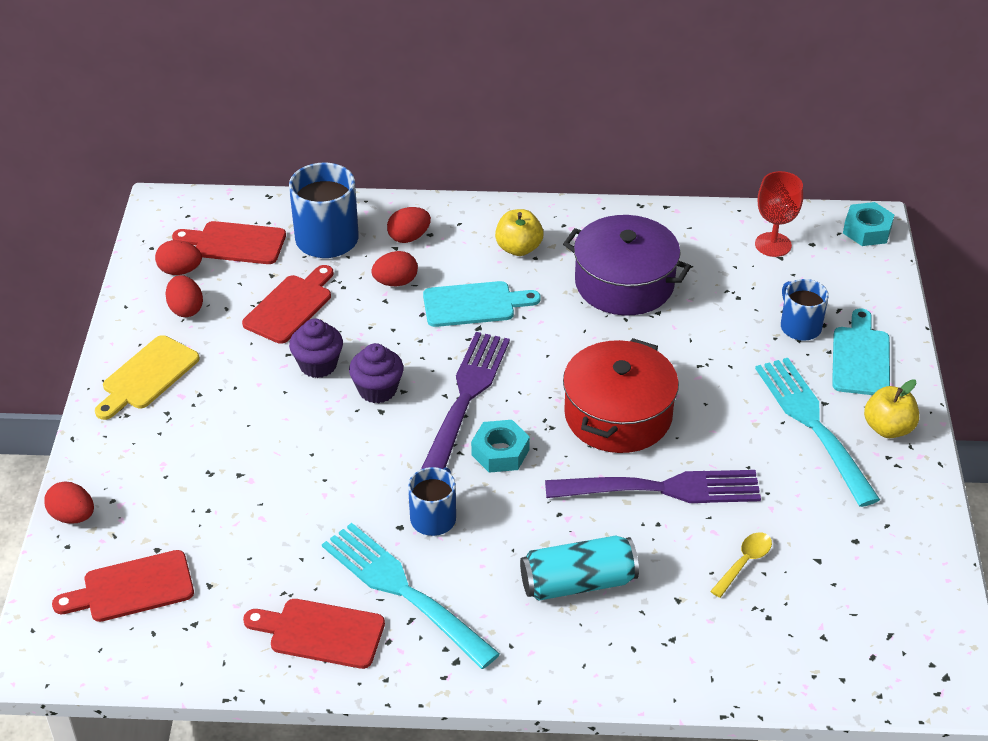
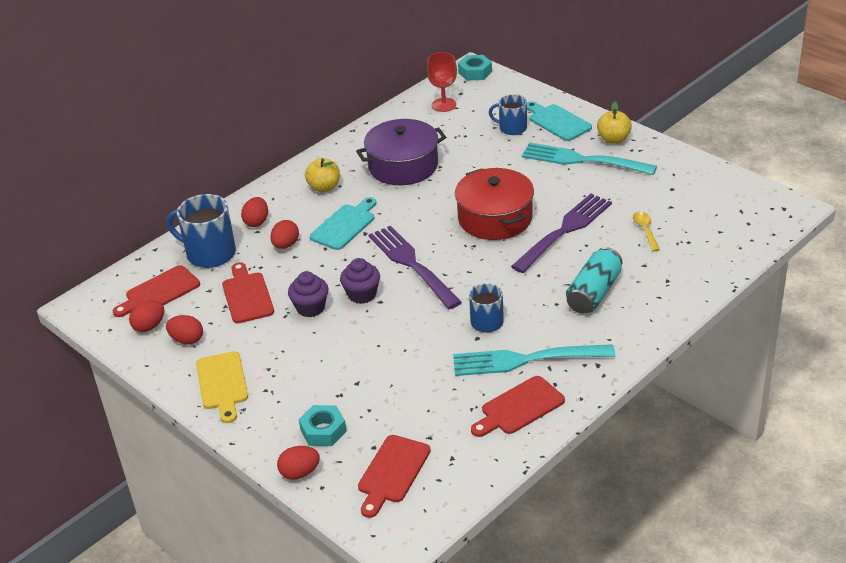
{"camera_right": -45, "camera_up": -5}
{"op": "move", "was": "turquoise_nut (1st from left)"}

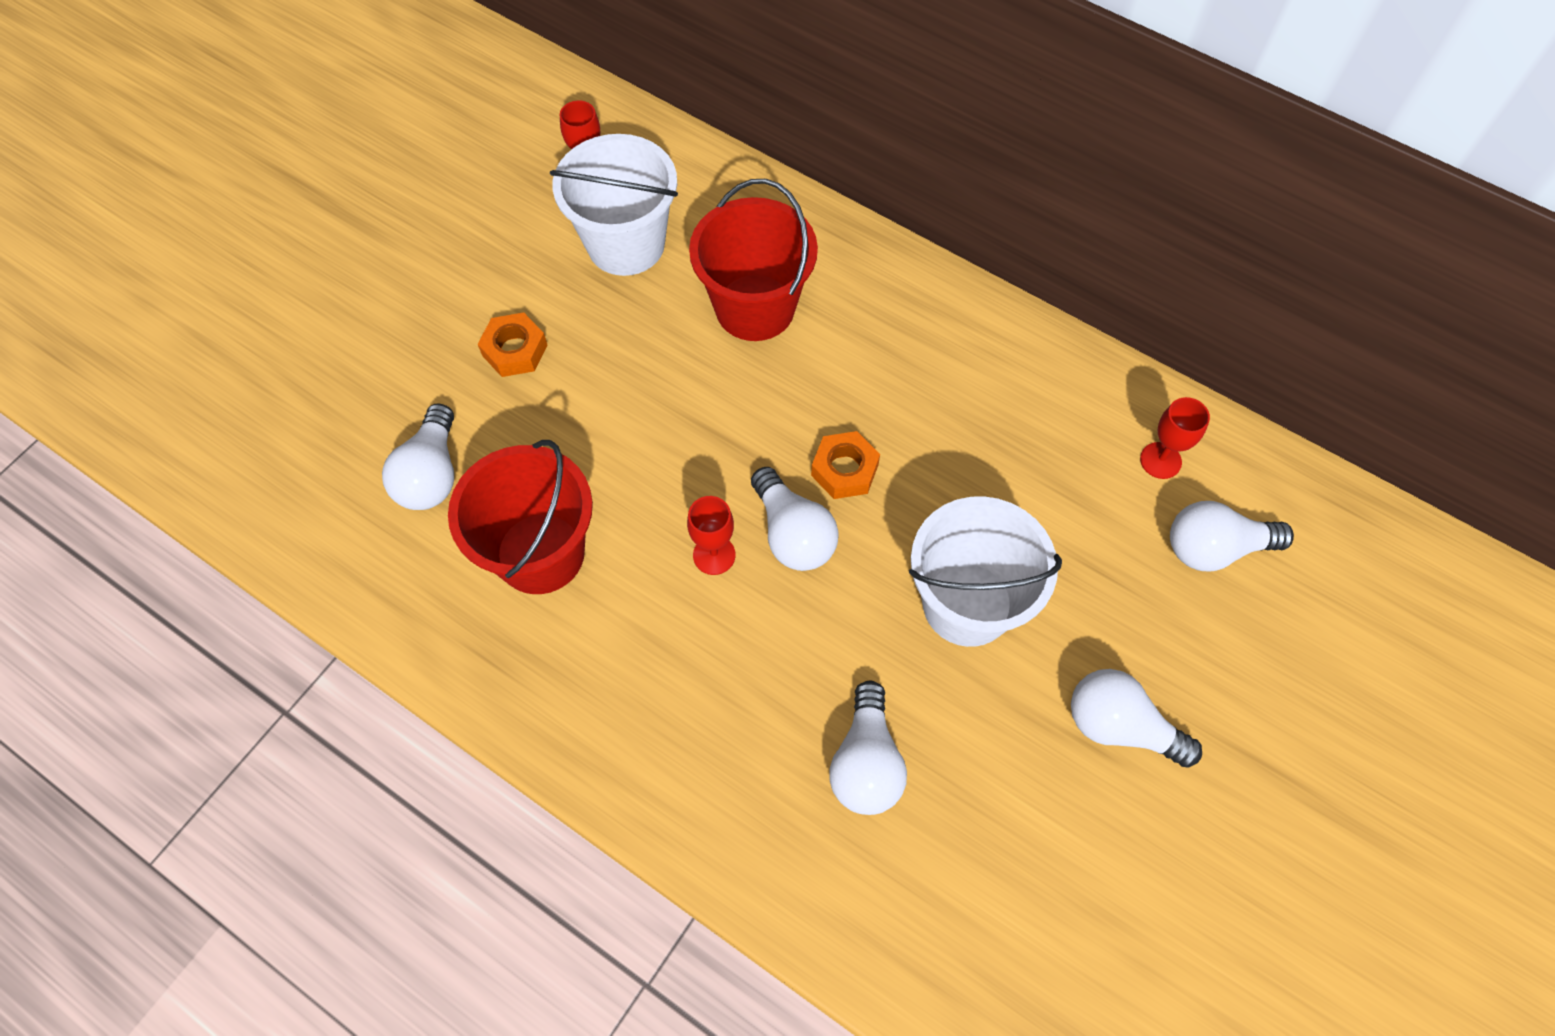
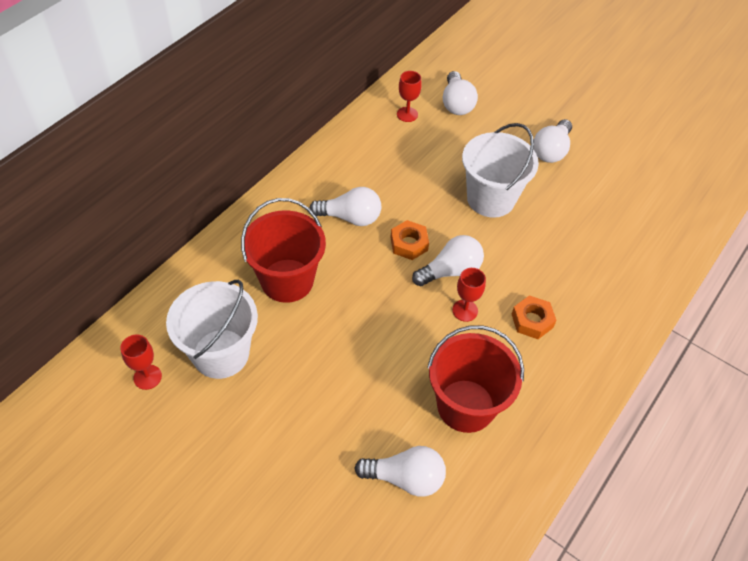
{"camera_right": -90, "camera_up": -10}
{"op": "move", "was": "white_light_bulb (3rd from left in the first image)", "now": "white_light_bulb (1st from left)"}
{"op": "move", "was": "orange_nut (1st from left in the first image)", "now": "orange_nut (2nd from left)"}

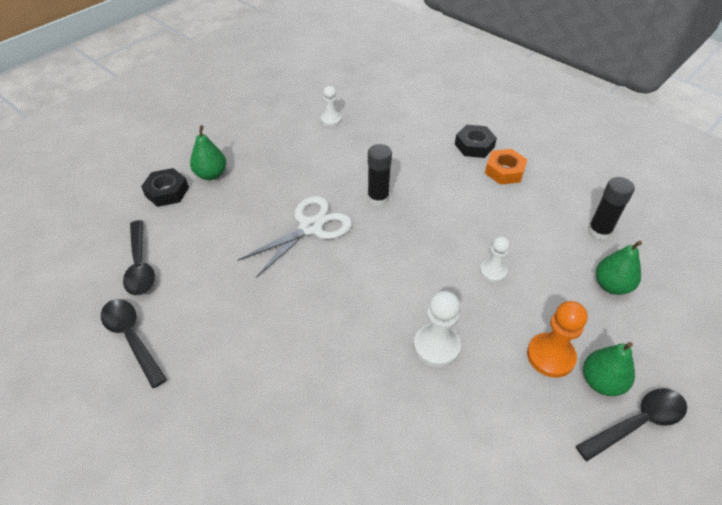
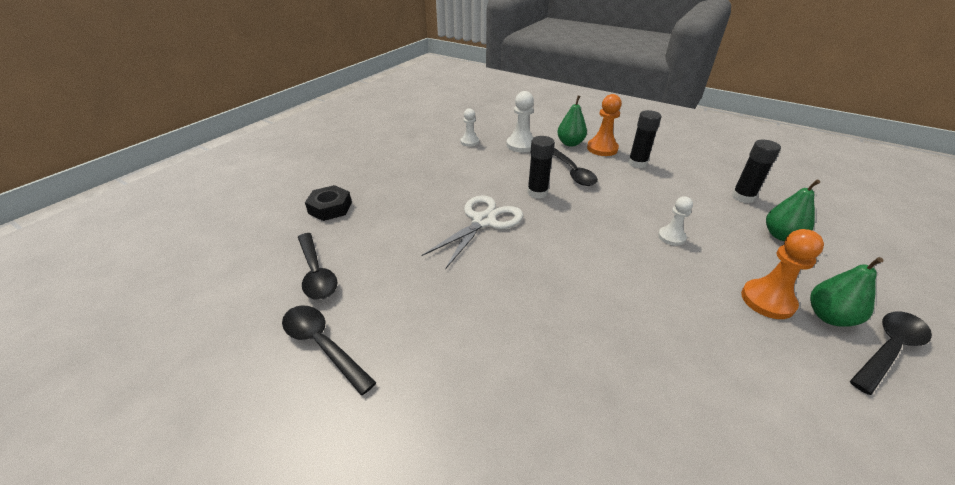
{"camera_right": -10, "camera_up": -10}
{"op": "move", "was": "white_pawn (2nd from left)"}
{"op": "insert", "now": "black_spoon (3rd from left)"}
{"op": "move", "was": "green_pear (1st from left)"}
{"op": "replace", "was": "black_nut (2nd from left)", "now": "orange_pawn (1st from left)"}
{"op": "replace", "was": "orange_nut", "now": "black_glue_stick (2nd from left)"}

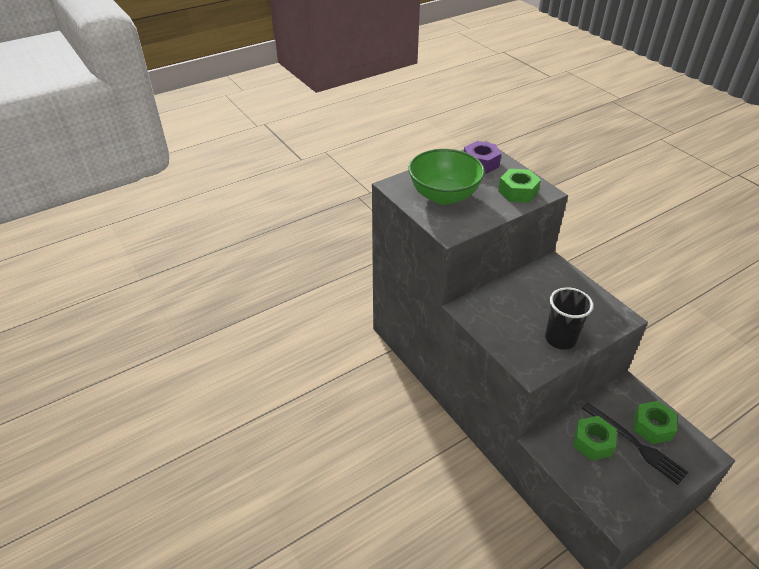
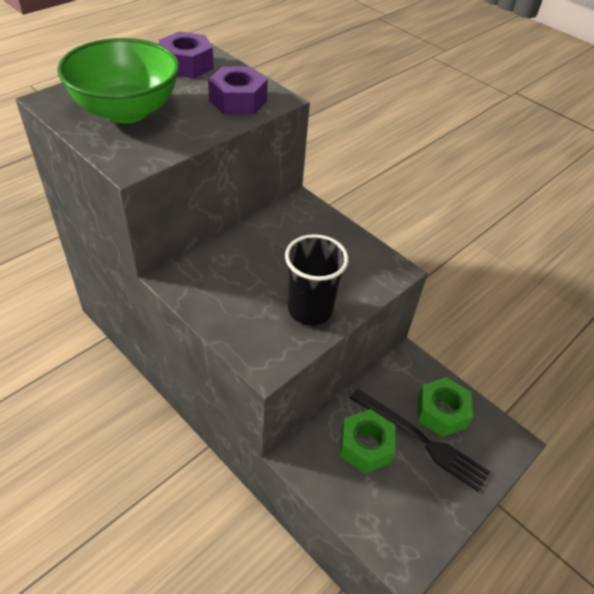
{"camera_right": -15, "camera_up": 5}
{"op": "recolor", "was": "green_nut (1st from left)", "now": "purple_nut (2nd from left)"}

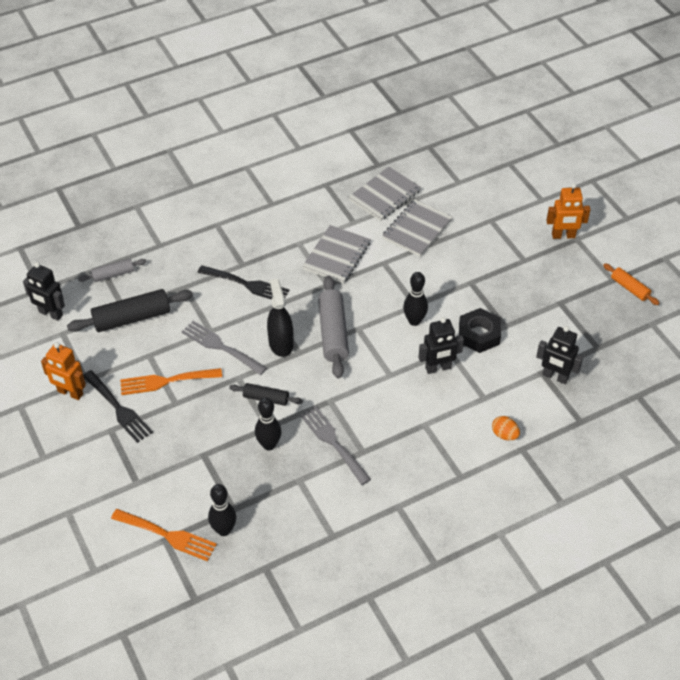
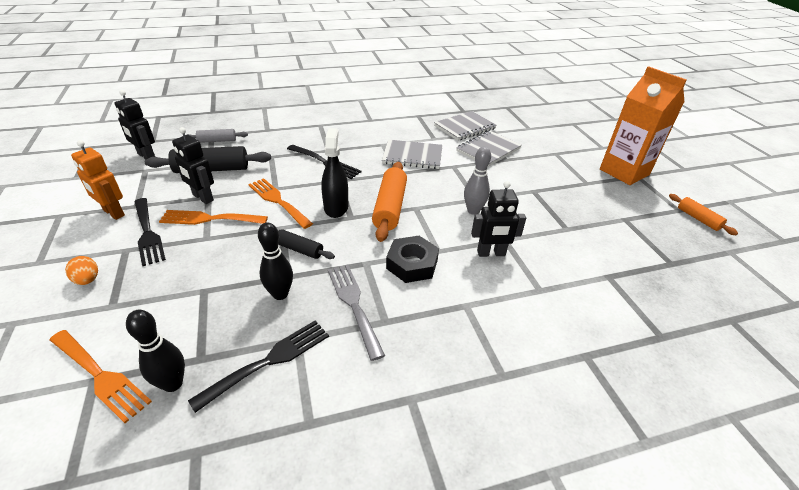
{"camera_right": 10, "camera_up": -10}
{"op": "move", "was": "orange_egg"}
{"op": "move", "was": "black_robot (3rd from left in the first image)", "now": "black_robot (2nd from left)"}
{"op": "insert", "now": "black_fork (2nd from left)"}
{"op": "recolor", "was": "grey_fork (1st from left)", "now": "orange_fork (3rd from left)"}
{"op": "recolor", "was": "grey_rolling_pin (2nd from left)", "now": "orange_rolling_pin (1st from left)"}
{"op": "rotate", "was": "grey_notebook (1st from left)", "clockwise": 60}
{"op": "move", "was": "black_nut"}
{"op": "recolor", "was": "black_bowling_pin (3rd from left)", "now": "grey_bowling_pin"}
{"op": "replace", "was": "orange_robot (2nd from left)", "now": "orange_carton"}

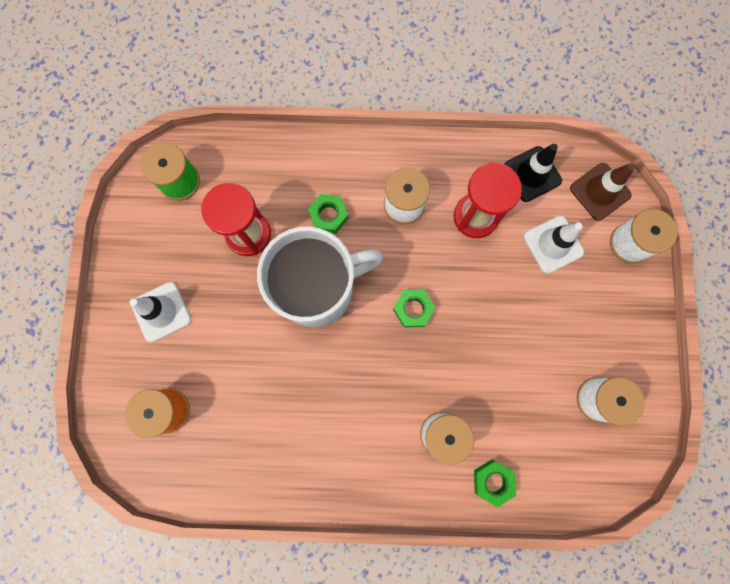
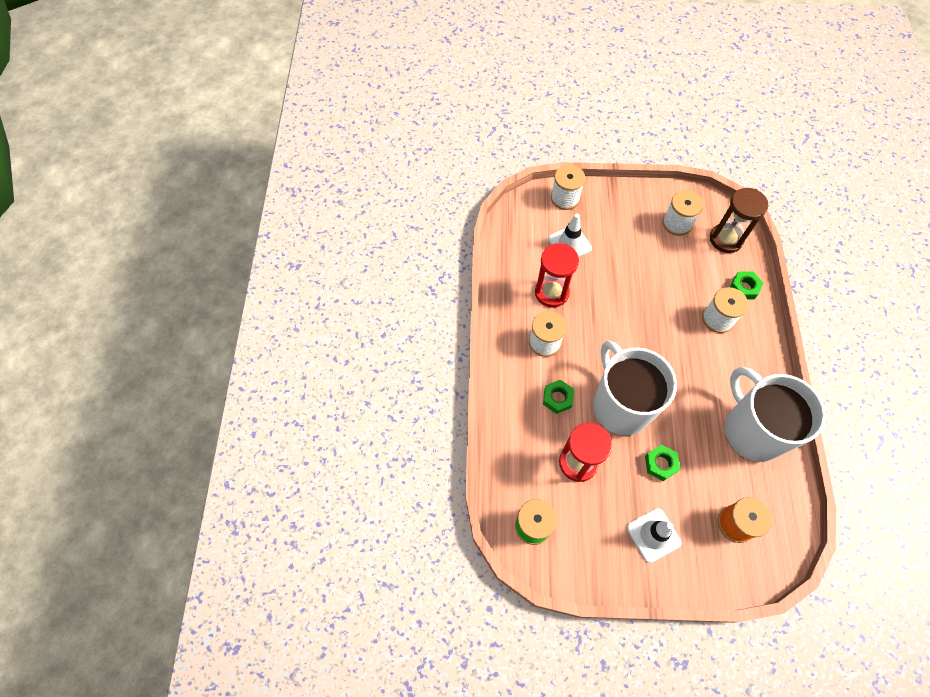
{"camera_right": -90, "camera_up": -15}
{"op": "move", "was": "green_nut (2nd from left)"}
{"op": "insert", "now": "brown_hourglass"}
{"op": "insert", "now": "white_mug (2nd from left)"}
{"op": "delete", "was": "black_traffic_cone"}
{"op": "delete", "was": "brown_traffic_cone"}

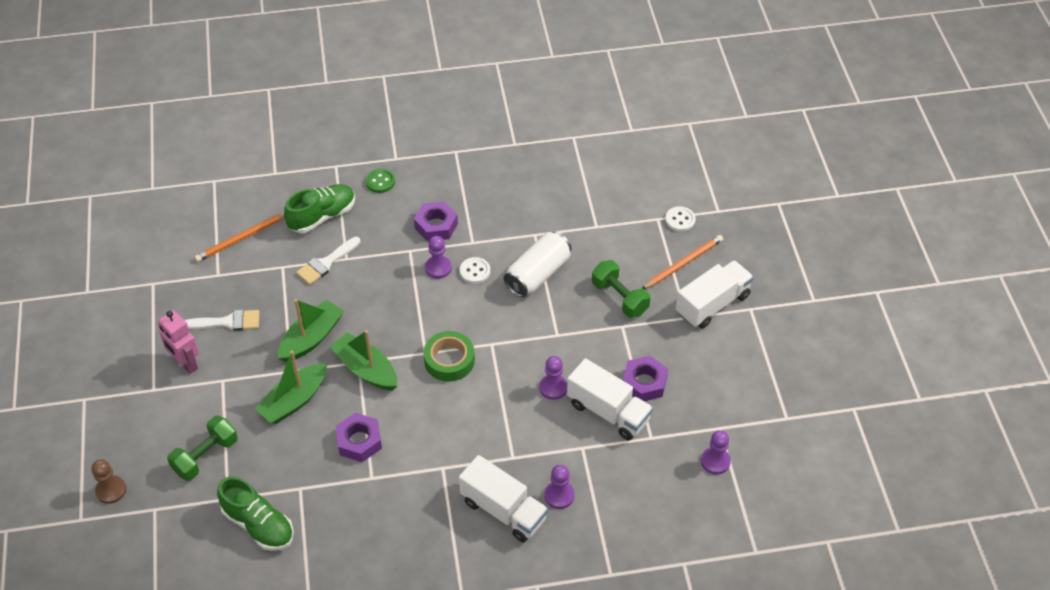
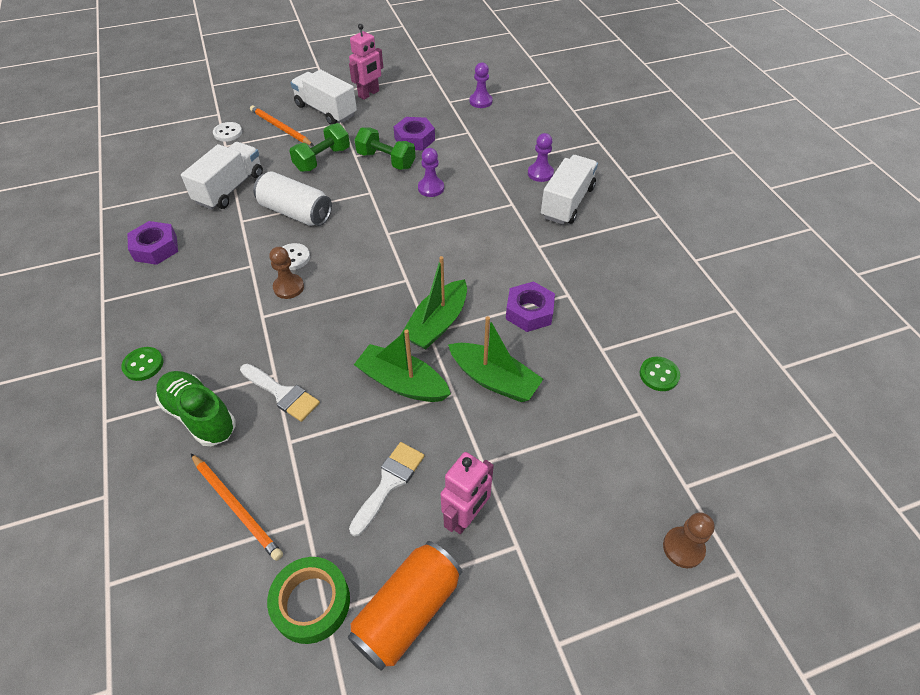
{"camera_right": -100, "camera_up": 0}
{"op": "move", "was": "purple_nut (2nd from left in the first image)", "now": "purple_nut (1st from left)"}
{"op": "move", "was": "white_truck (2nd from left in the first image)", "now": "white_truck (1st from left)"}
{"op": "move", "was": "green_tape"}
{"op": "recolor", "was": "purple_pawn (1st from left)", "now": "brown_pawn (1st from left)"}
{"op": "insert", "now": "orange_can"}
{"op": "insert", "now": "pink_robot (1st from left)"}
{"op": "rotate", "was": "white_brush (1st from left in the first image)", "clockwise": 45}
{"op": "move", "was": "green_dumbbell (1st from left in the first image)", "now": "green_dumbbell (2nd from left)"}
{"op": "replace", "was": "green_shoe (1st from left)", "now": "green_button (2nd from left)"}

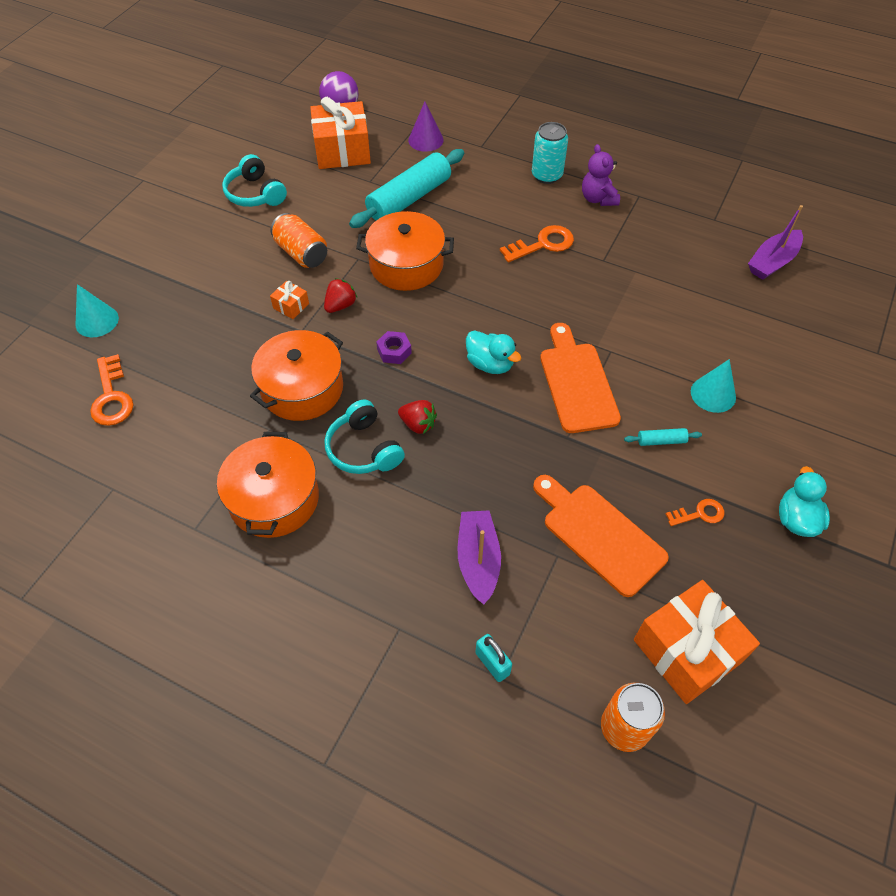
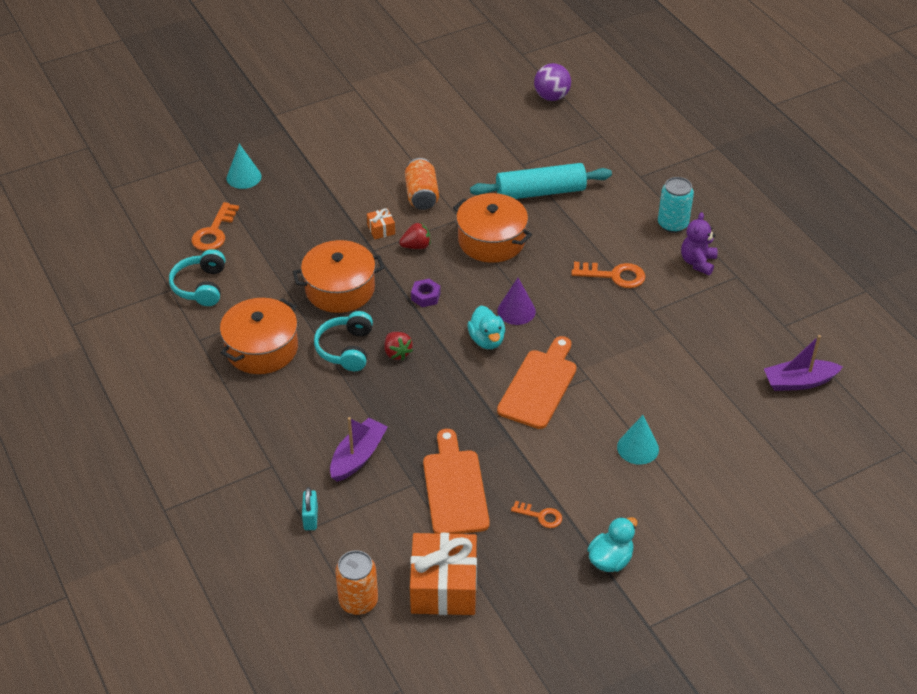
{"camera_right": 35, "camera_up": -10}
{"op": "move", "was": "turquoise_headphones (1st from left)"}
{"op": "move", "was": "purple_cone"}
{"op": "delete", "was": "orange_gift (2nd from left)"}
{"op": "delete", "was": "turquoise_rolling_pin (2nd from left)"}

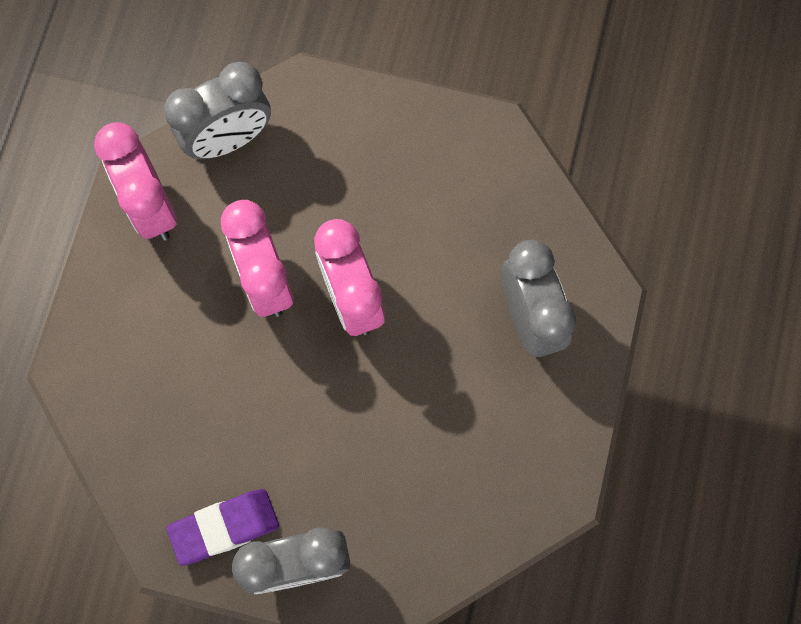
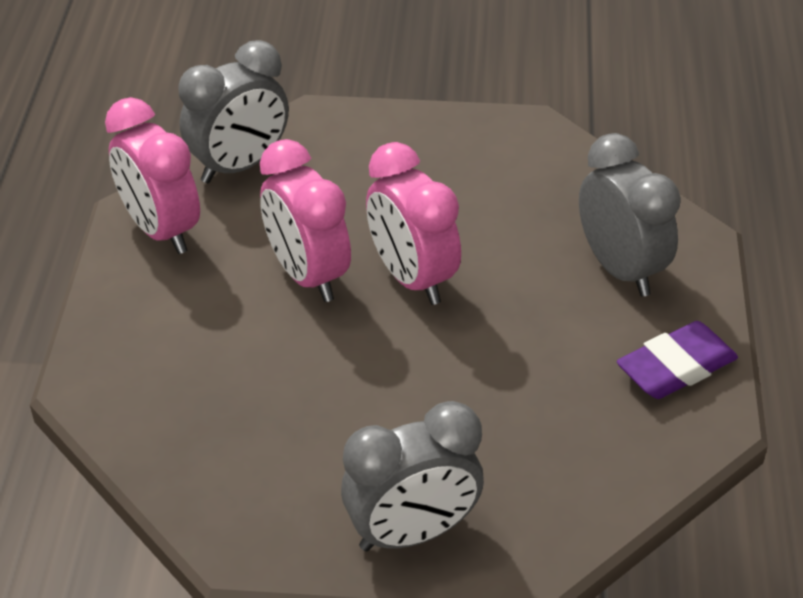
{"camera_right": -10, "camera_up": -30}
{"op": "move", "was": "purple_eraser"}

